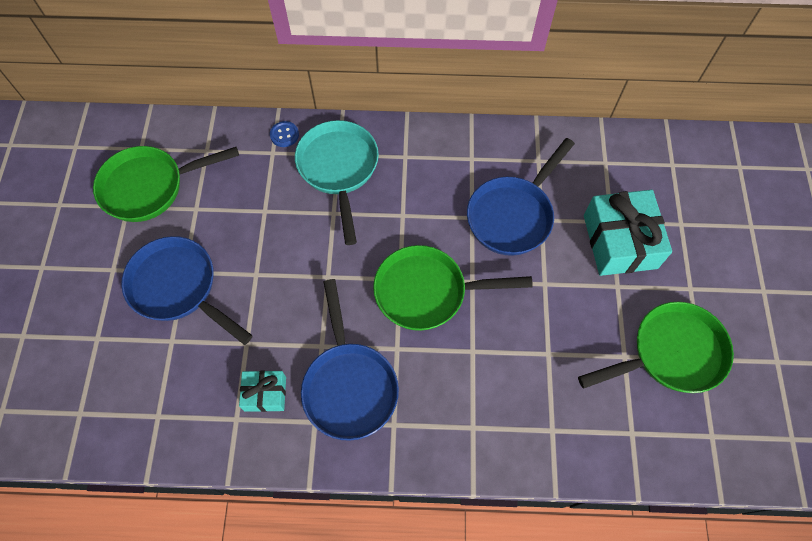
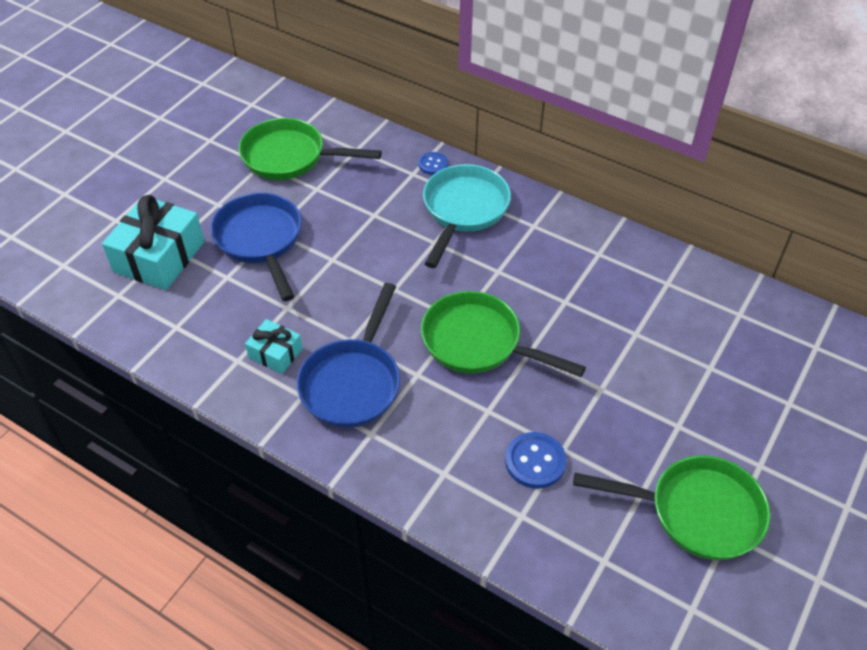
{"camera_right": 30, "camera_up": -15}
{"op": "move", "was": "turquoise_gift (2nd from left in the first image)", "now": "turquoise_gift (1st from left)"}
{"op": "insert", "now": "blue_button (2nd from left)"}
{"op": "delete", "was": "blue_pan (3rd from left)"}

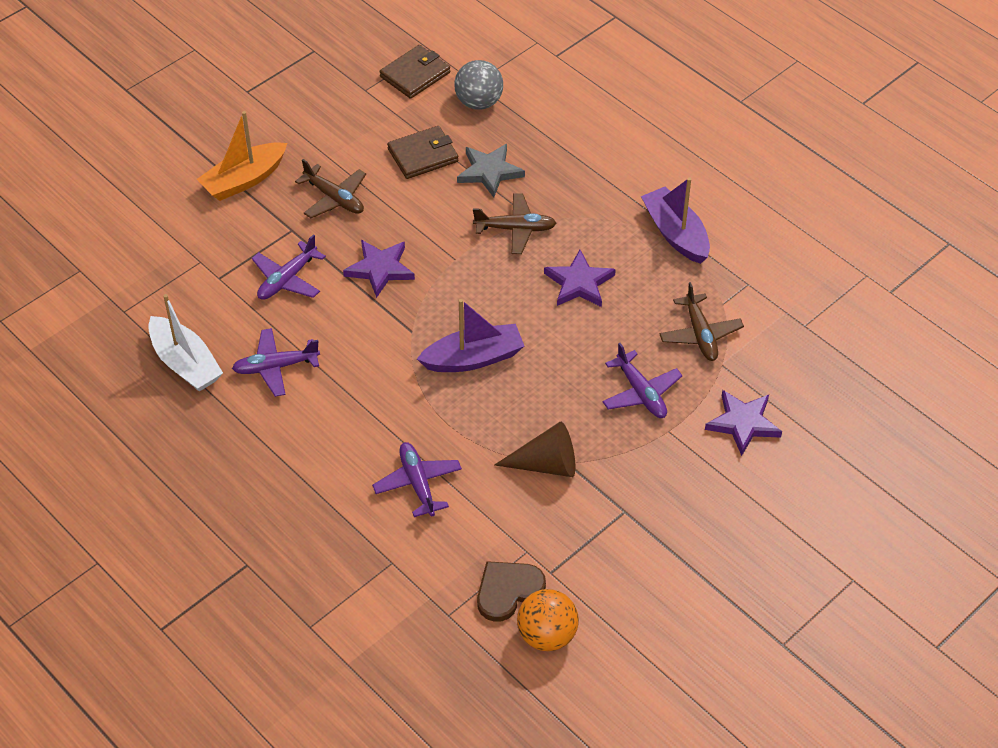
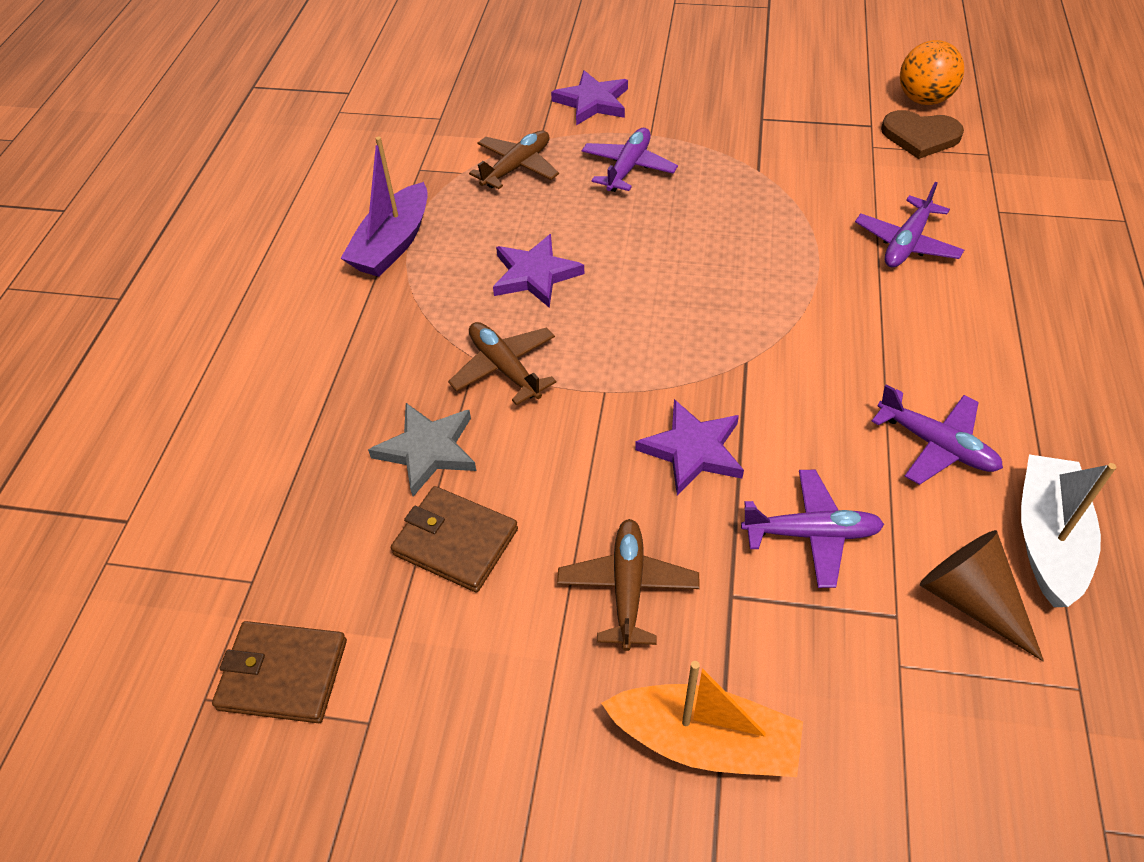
{"camera_right": -125, "camera_up": 0}
{"op": "move", "was": "brown_cone"}
{"op": "delete", "was": "purple_boat (1st from left)"}
{"op": "delete", "was": "grey_ball"}

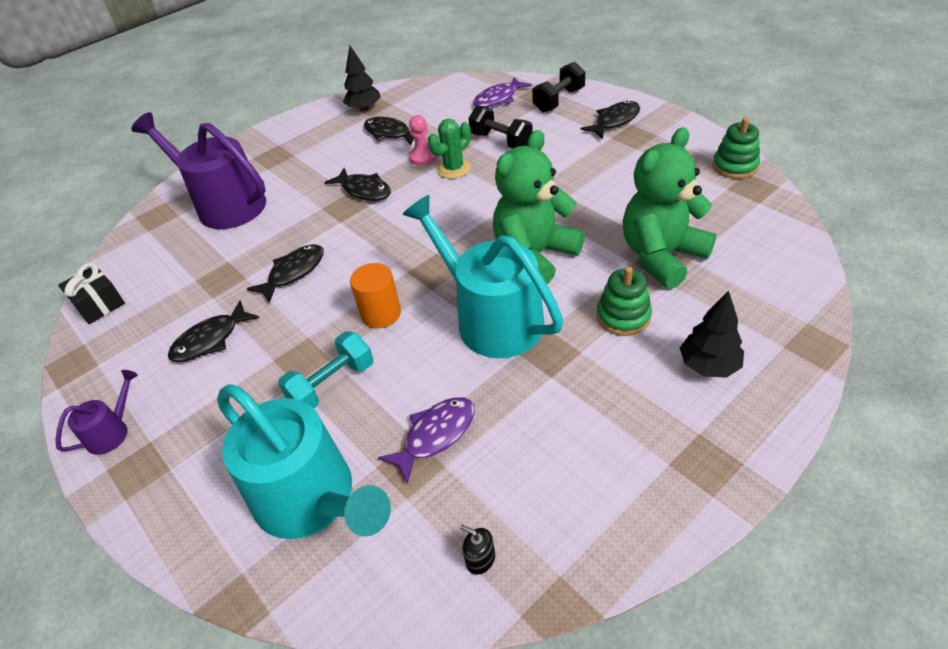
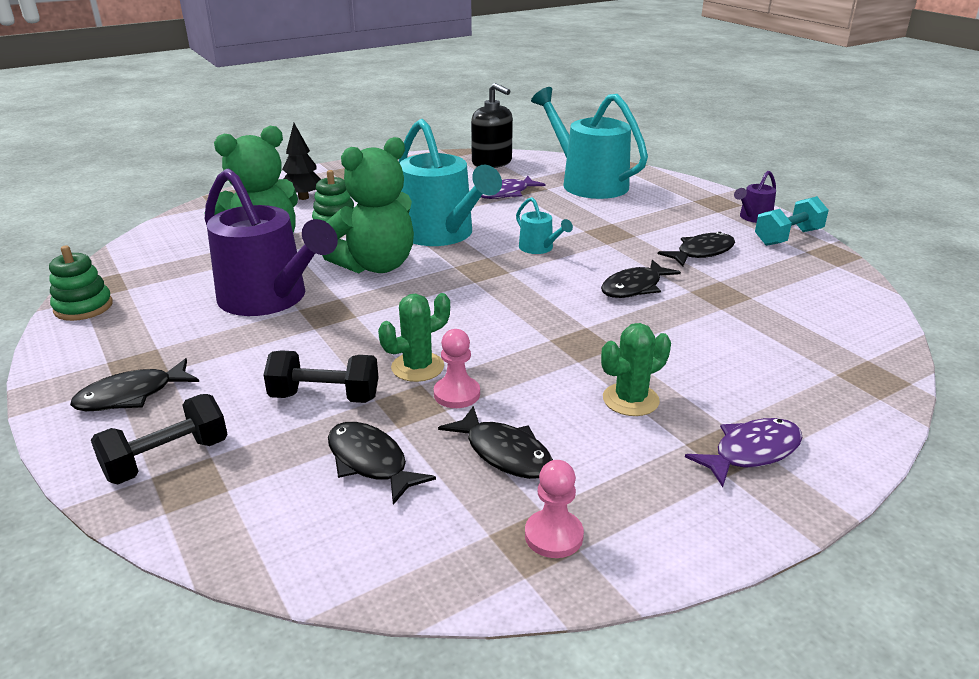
{"camera_right": -175, "camera_up": -15}
{"op": "move", "was": "purple_watering_can (2nd from left in the first image)", "now": "purple_watering_can (1st from left)"}
{"op": "rotate", "was": "black_dumbbell (1st from left in the first image)", "clockwise": -45}
{"op": "move", "was": "black_fish (3rd from left in the first image)", "now": "black_fish (2nd from left)"}
{"op": "resize", "was": "black_soap_dispenser", "ratio": 2.41}
{"op": "replace", "was": "orange_cylinder", "now": "turquoise_watering_can (2nd from left)"}
{"op": "replace", "was": "black_tree (1st from left)", "now": "pink_pawn (2nd from left)"}
{"op": "insert", "now": "green_cactus (2nd from left)"}
{"op": "move", "was": "purple_fish (2nd from left)"}
{"op": "move", "was": "turquoise_dumbbell"}
{"op": "delete", "was": "black_gift"}

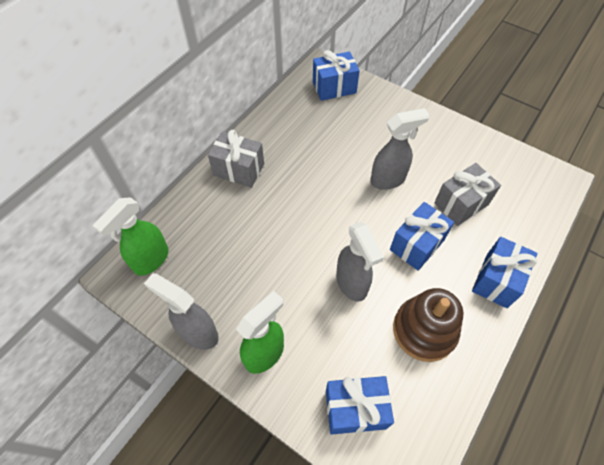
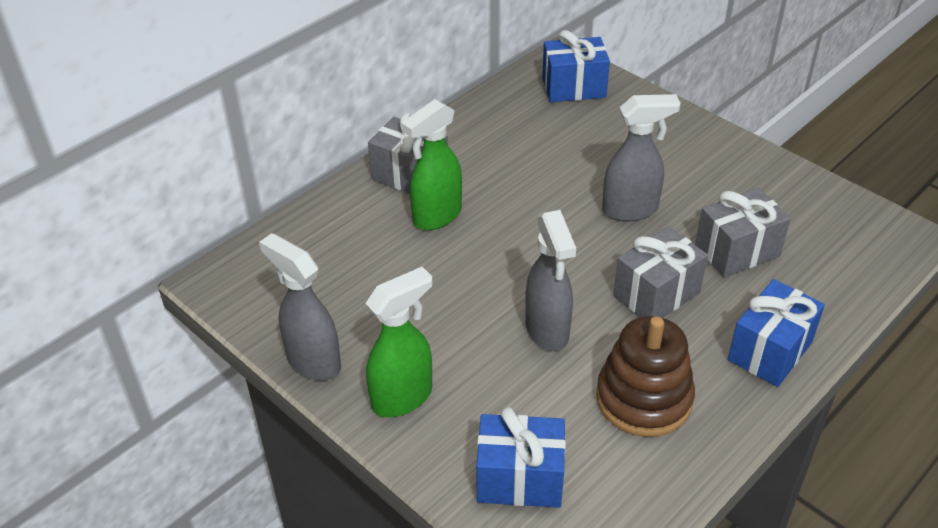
{"camera_right": 10, "camera_up": -15}
{"op": "move", "was": "green_spray_bottle (1st from left in the first image)", "now": "green_spray_bottle (2nd from left)"}
{"op": "recolor", "was": "blue_gift (3rd from left)", "now": "grey_gift (2nd from left)"}

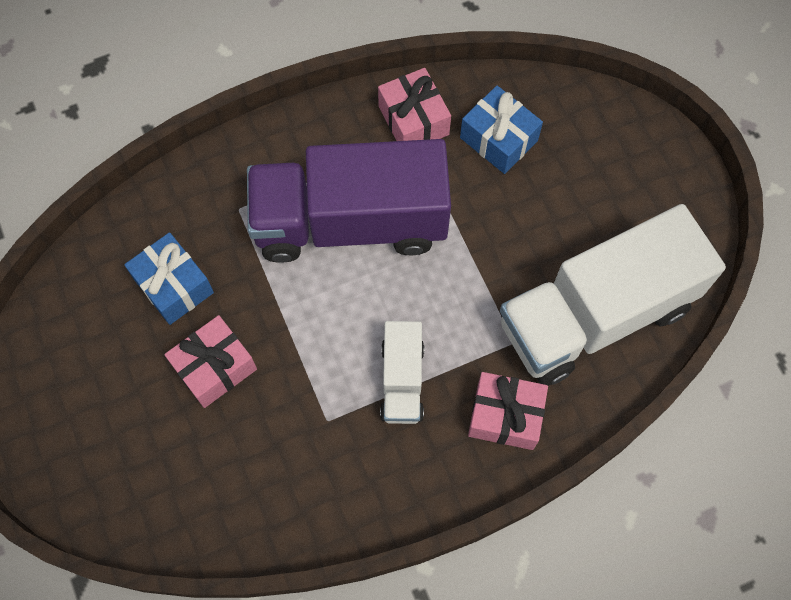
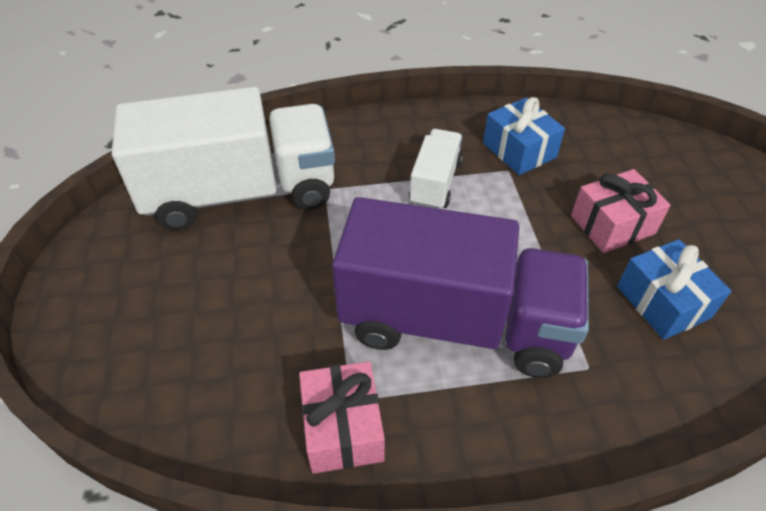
{"camera_right": -165, "camera_up": -20}
{"op": "move", "was": "blue_gift (2nd from left in the first image)", "now": "blue_gift (1st from left)"}
{"op": "delete", "was": "pink_gift (3rd from left)"}

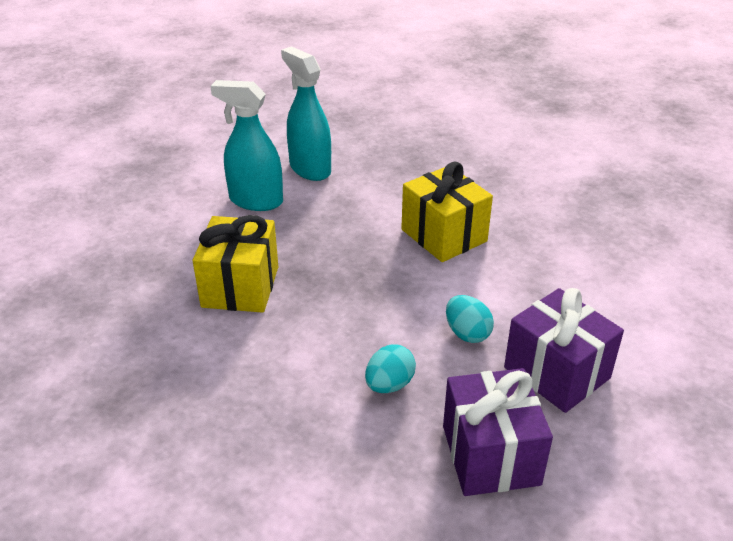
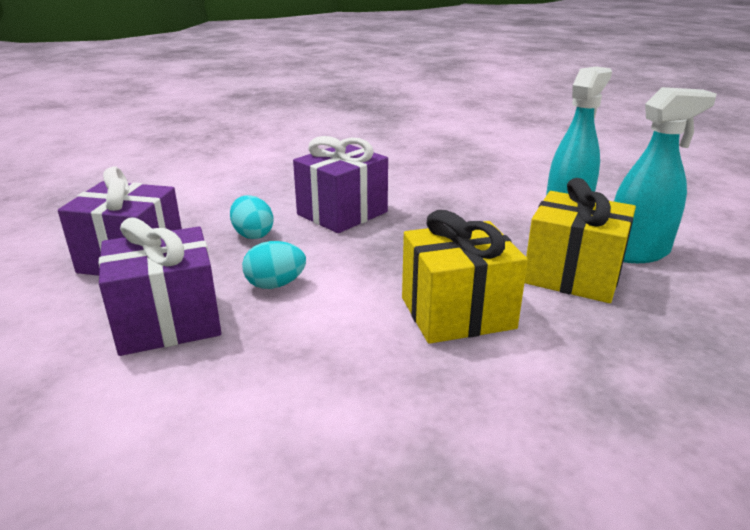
{"camera_right": 110, "camera_up": -10}
{"op": "insert", "now": "purple_gift (3rd from left)"}
{"op": "move", "was": "yellow_gift (1st from left in the first image)", "now": "yellow_gift (2nd from left)"}

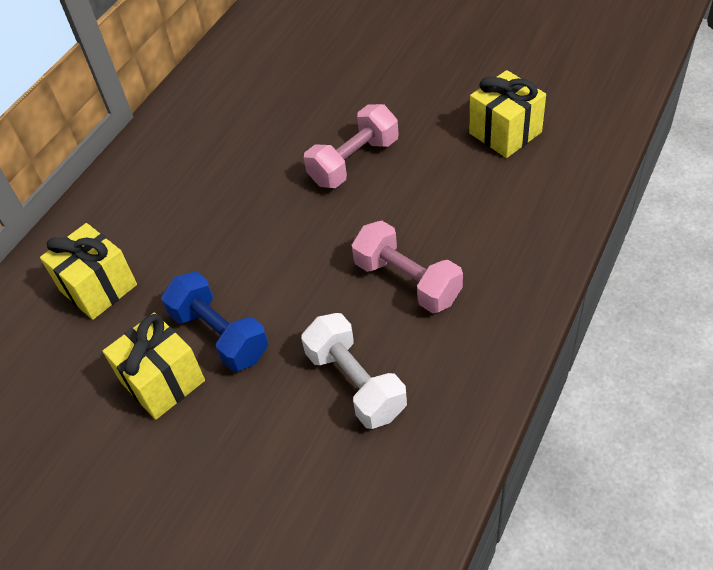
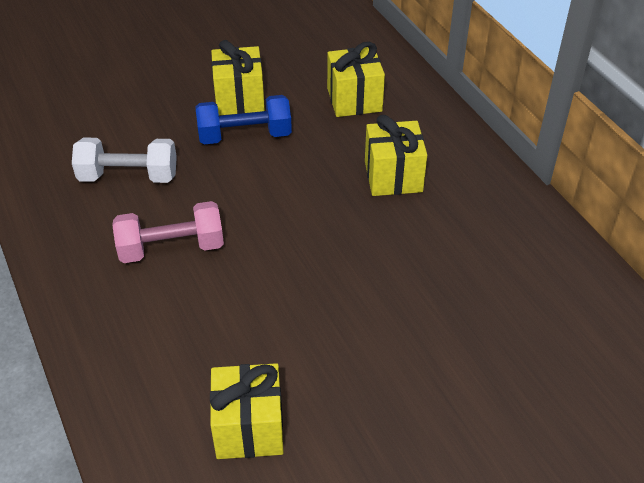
{"camera_right": 120, "camera_up": -5}
{"op": "insert", "now": "yellow_gift (4th from left)"}
{"op": "delete", "was": "pink_dumbbell (1st from left)"}

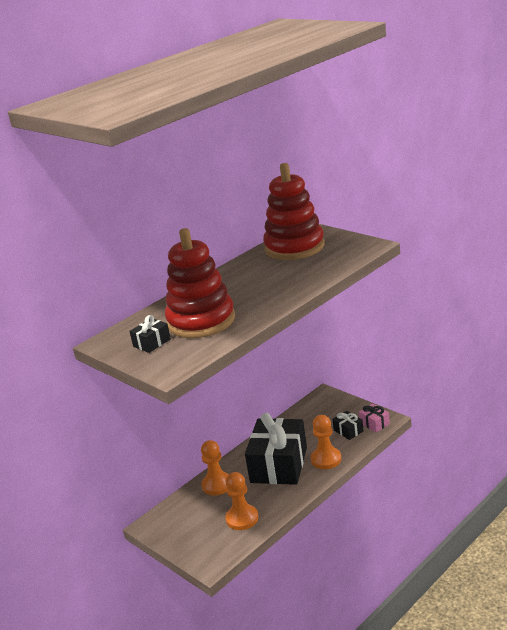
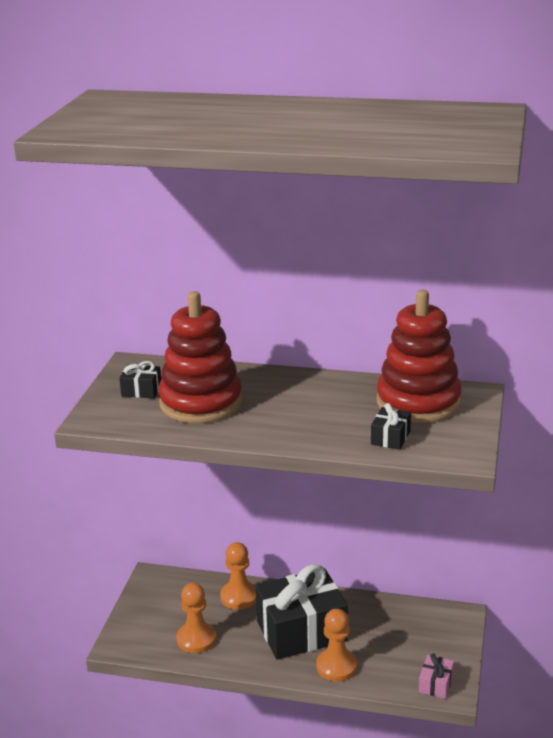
{"camera_right": 55, "camera_up": 0}
{"op": "move", "was": "black_gift (3rd from left)"}

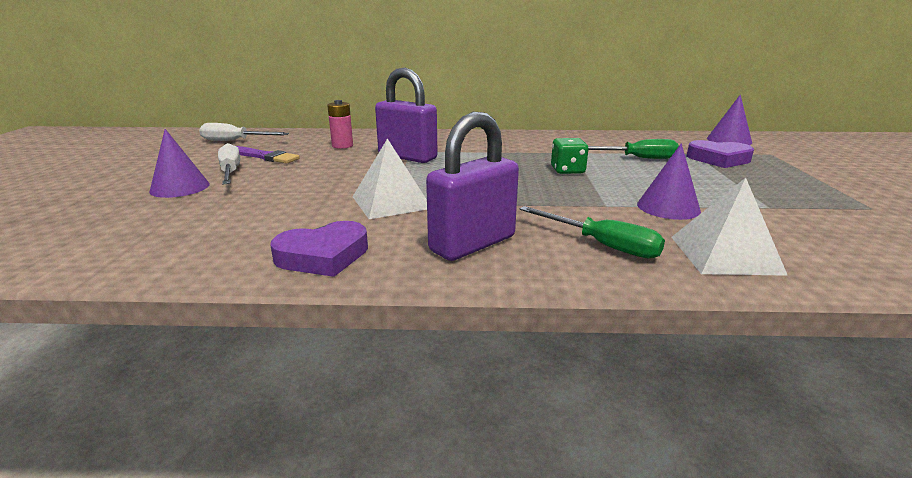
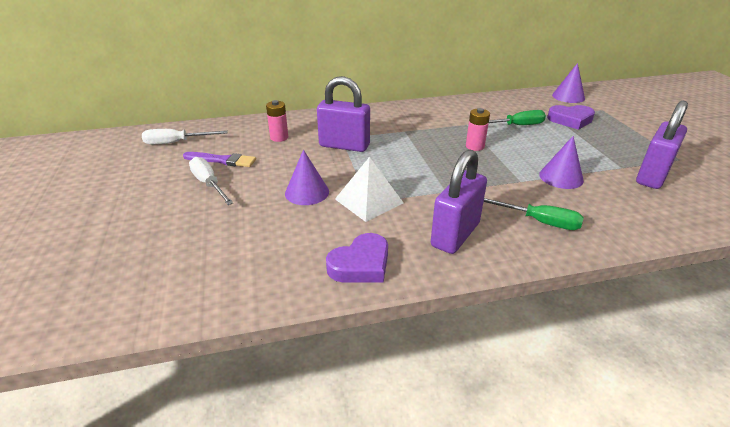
{"camera_right": -15, "camera_up": 10}
{"op": "move", "was": "purple_cone (1st from left)"}
{"op": "replace", "was": "green_dice", "now": "pink_battery (2nd from left)"}
{"op": "insert", "now": "purple_padlock (3rd from left)"}
{"op": "delete", "was": "white_pyramid (2nd from left)"}

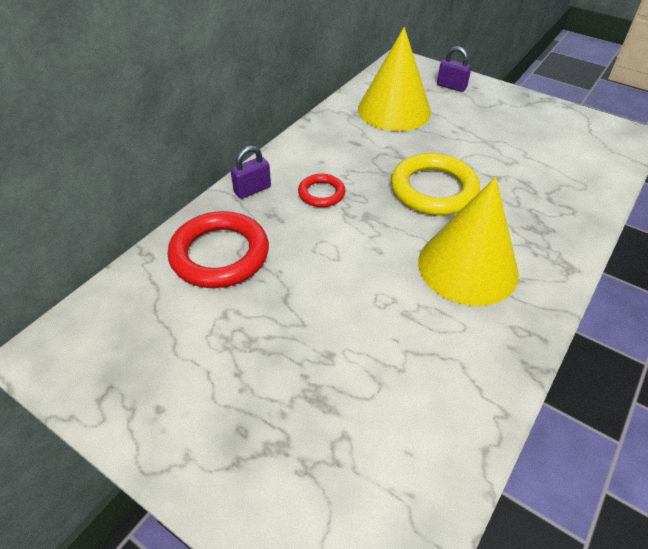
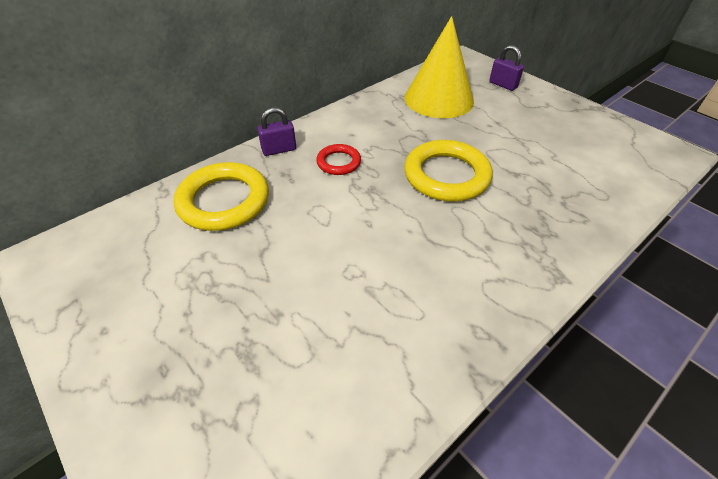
{"camera_right": 15, "camera_up": 0}
{"op": "recolor", "was": "red_ring (1st from left)", "now": "yellow_ring (1st from left)"}
{"op": "delete", "was": "yellow_cone (2nd from left)"}

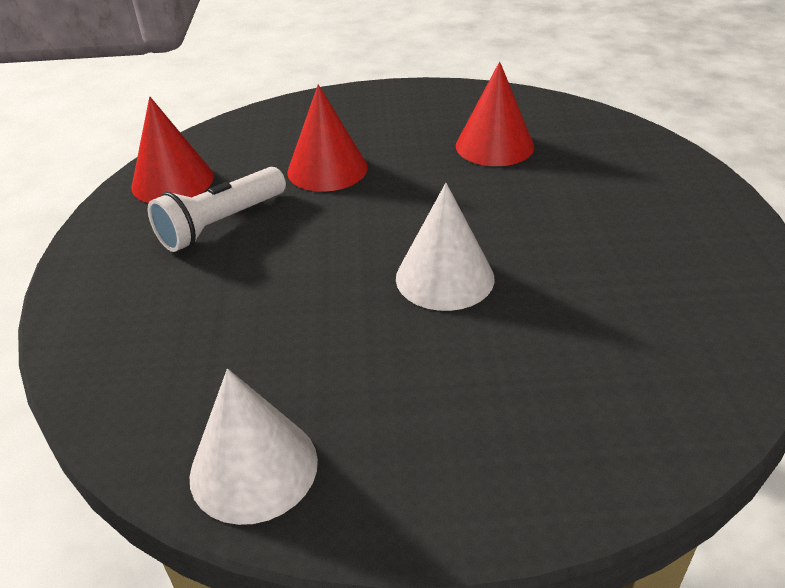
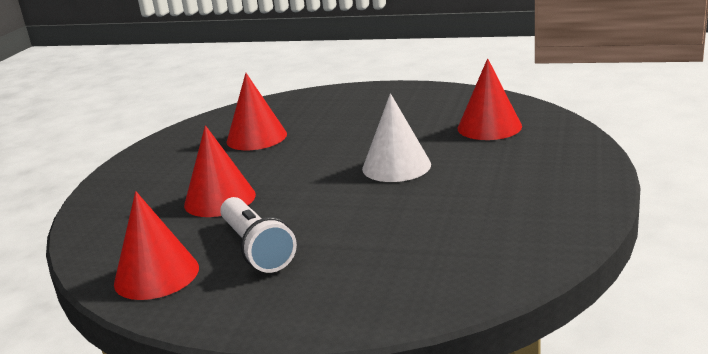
{"camera_right": -70, "camera_up": -15}
{"op": "insert", "now": "red_cone (4th from left)"}
{"op": "delete", "was": "white_cone (1st from left)"}

